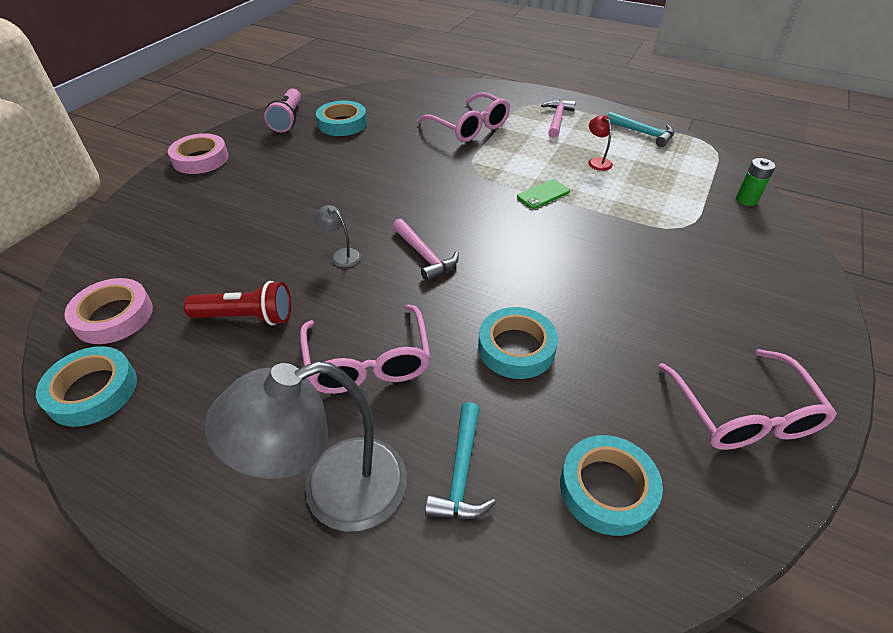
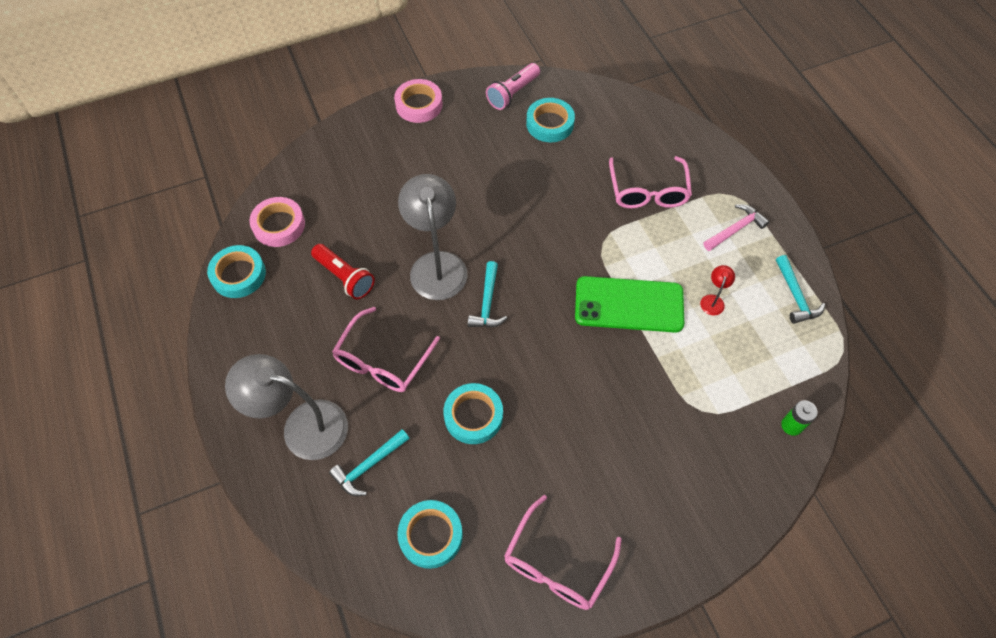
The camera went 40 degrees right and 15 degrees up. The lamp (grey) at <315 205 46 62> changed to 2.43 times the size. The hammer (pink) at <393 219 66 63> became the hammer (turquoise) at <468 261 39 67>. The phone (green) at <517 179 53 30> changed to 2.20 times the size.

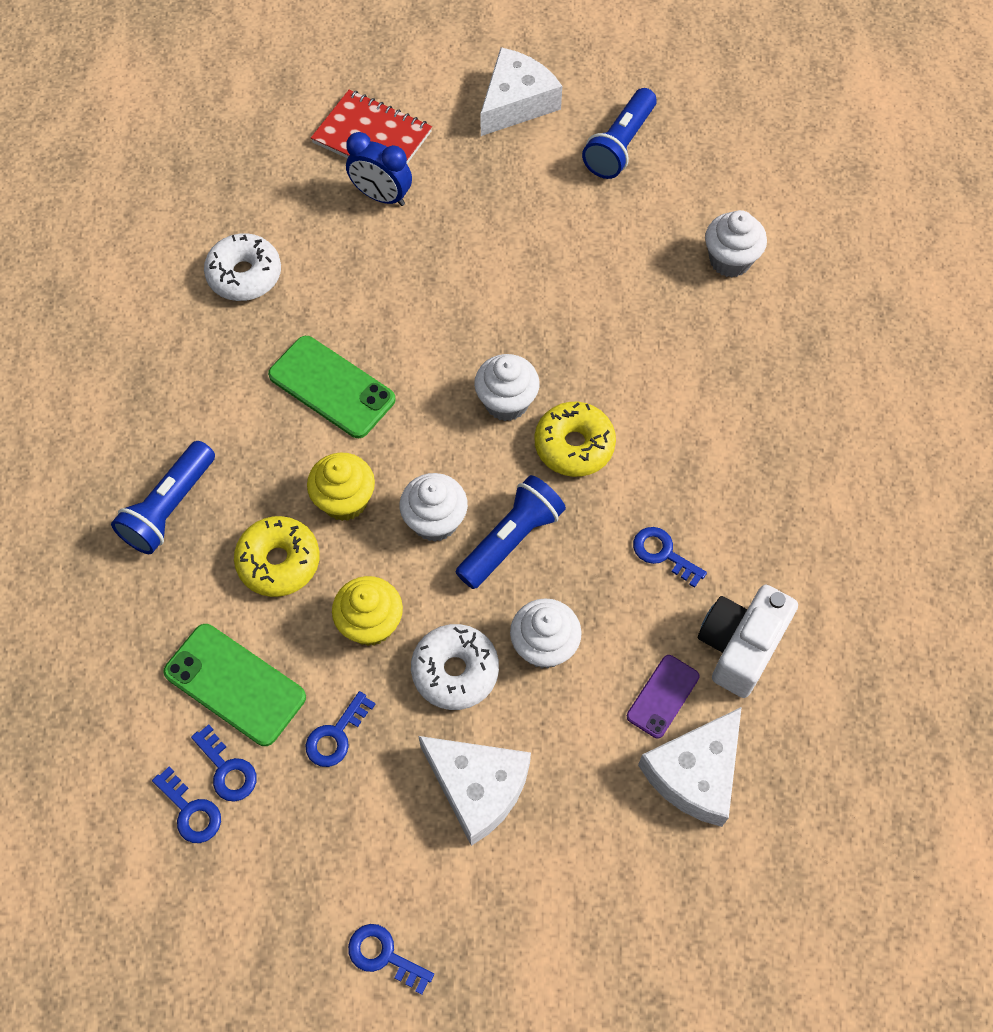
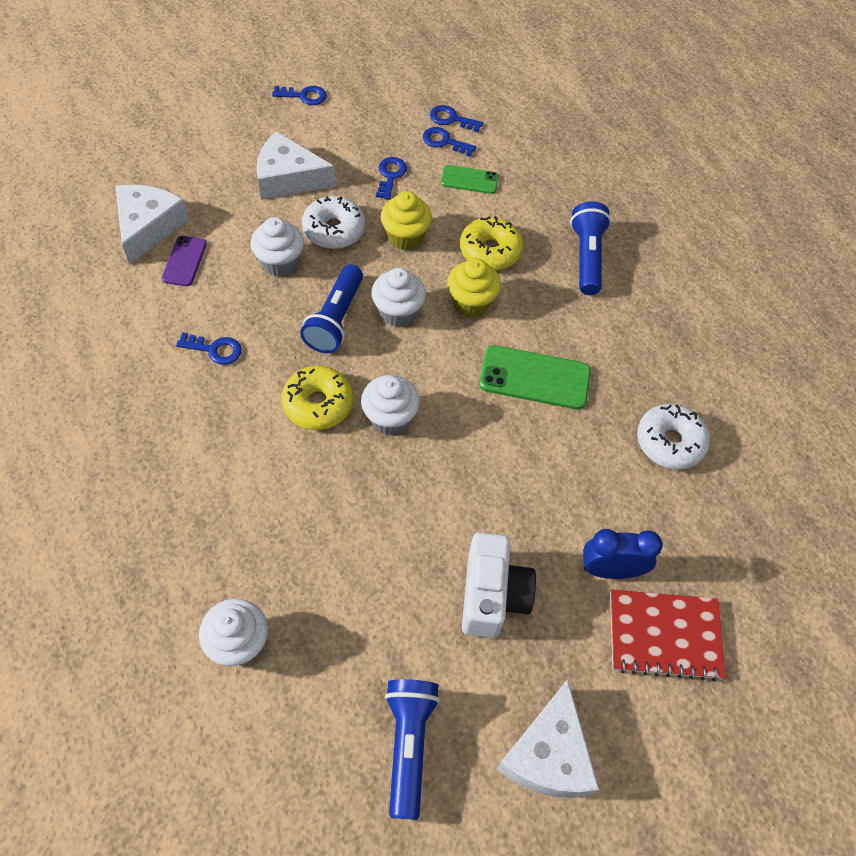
The camera went 150 degrees right and 5 degrees down. The phone (green) at <163 624 143 122> changed to 0.59 times the size. The camera (white) moved from <698 585 100 113> to <462 533 74 105>.

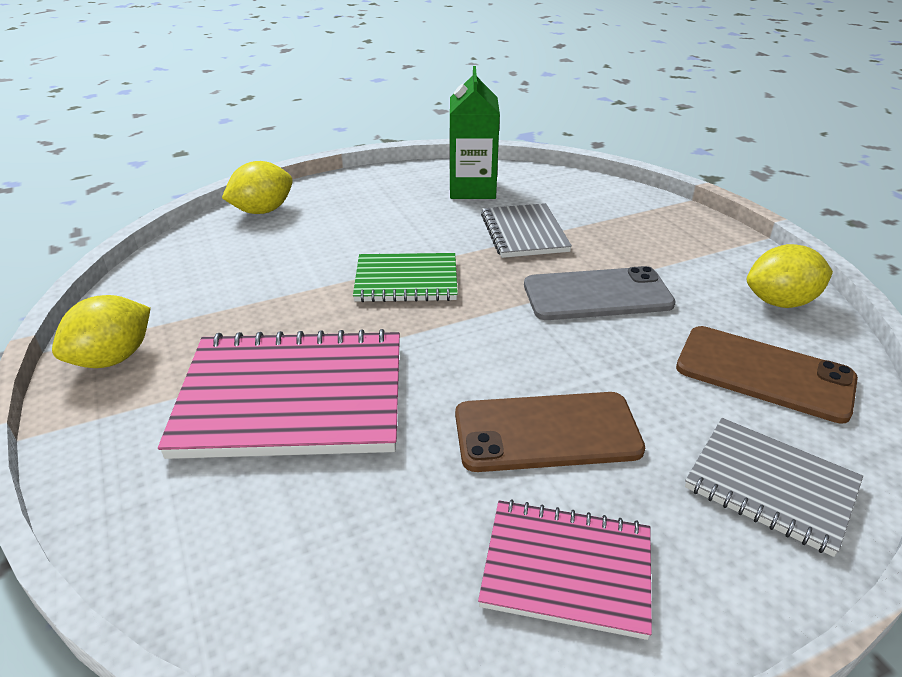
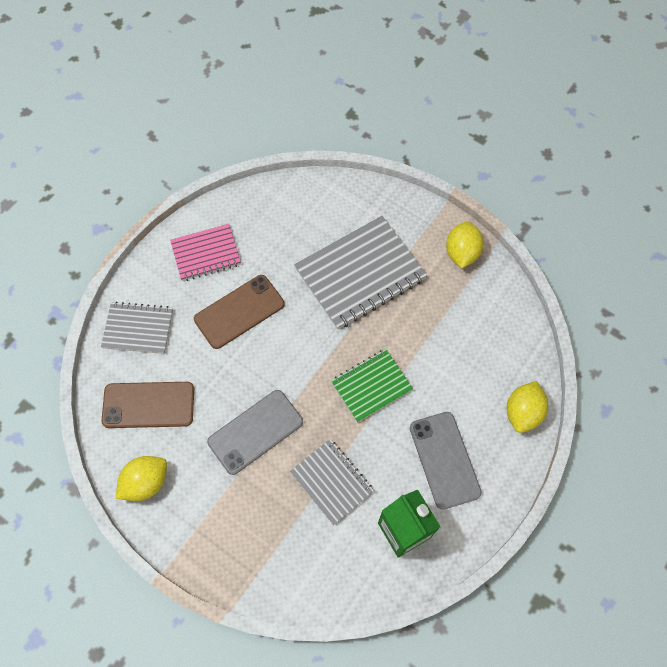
The camera went 150 degrees right and 30 degrees up. The notebook (pink) at <158 329 242 130> became the notebook (grey) at <294 216 133 113>. The phone (grey) at <410 412 72 98> appeared.

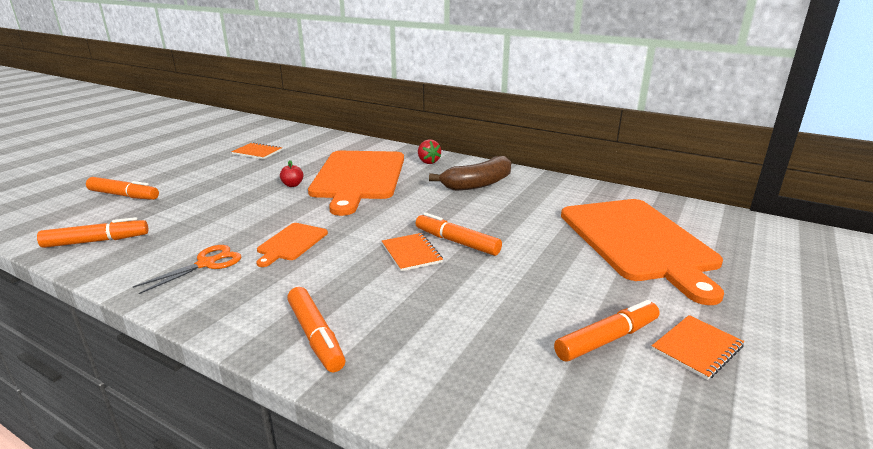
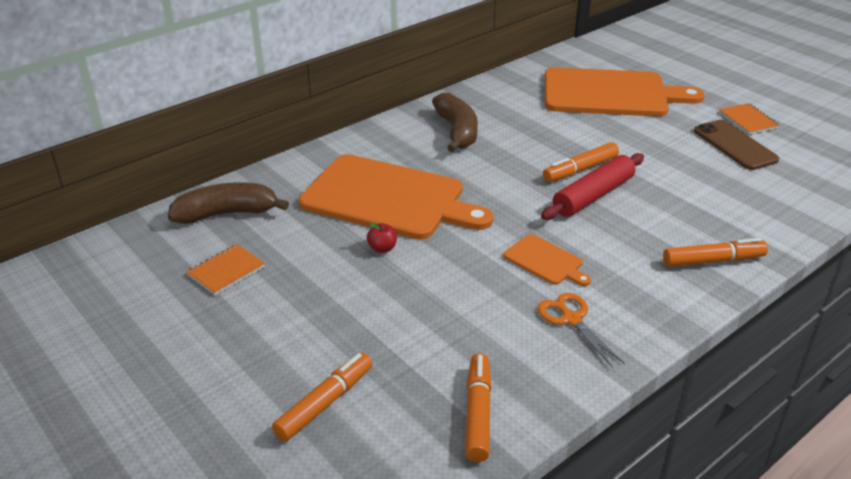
The camera went 70 degrees left and 10 degrees up. The banana (brown) at <168 182 121 42> appeared. The notebook (orange) at <382 233 61 38> was replaced by the rolling pin (red) at <541 153 103 67>. The marker (orange) at <554 300 106 62> was replaced by the phone (brown) at <694 120 85 50>. The strawberry (red) at <418 140 23 24> disappeared.

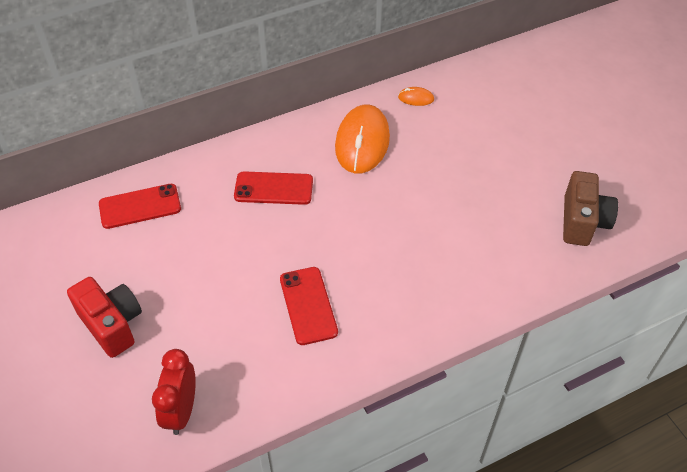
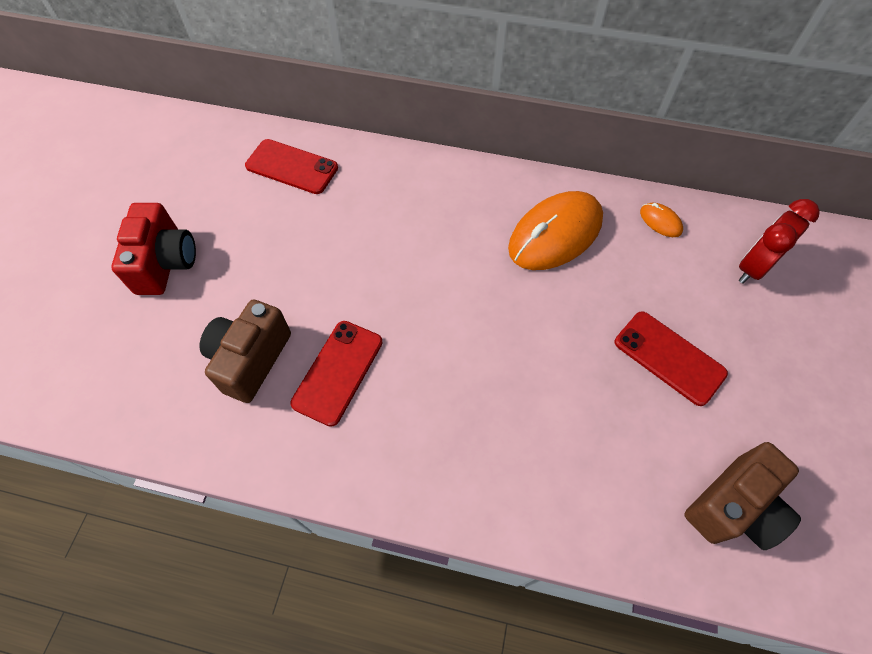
The camera went 40 degrees right and 10 degrees up. The camera (brown) at <199 299 92 104> appeared. The phone (red) moved from <234 171 79 34> to <615 311 113 95>. The clock (red) moved from <152 349 44 86> to <739 199 81 85>.

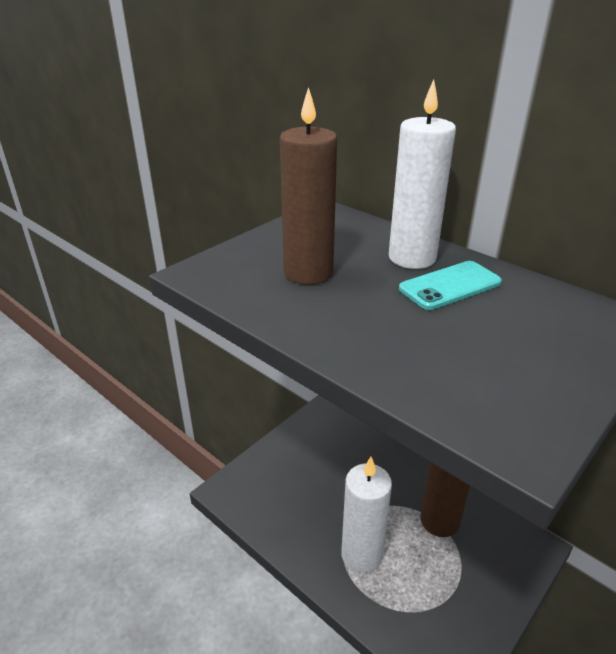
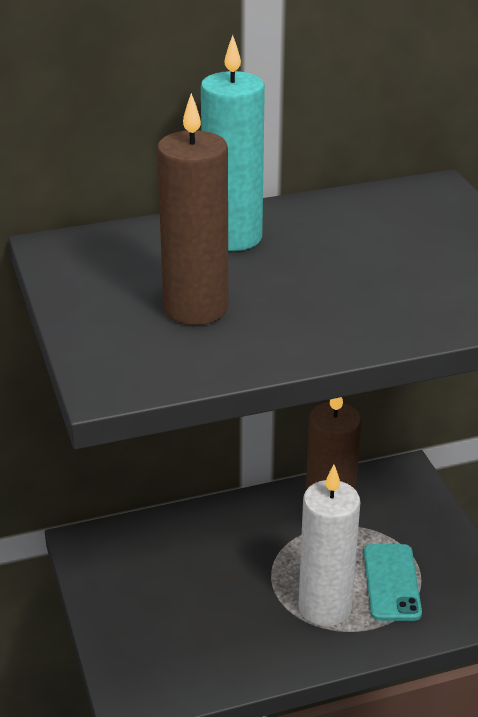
The camera went 60 degrees left and 0 degrees up. The candle (white) at <389 80 67 189> became the candle (turquoise) at <201 35 64 216>. The phone (turquoise) moved from <399 261 103 49> to <364 544 58 77>.

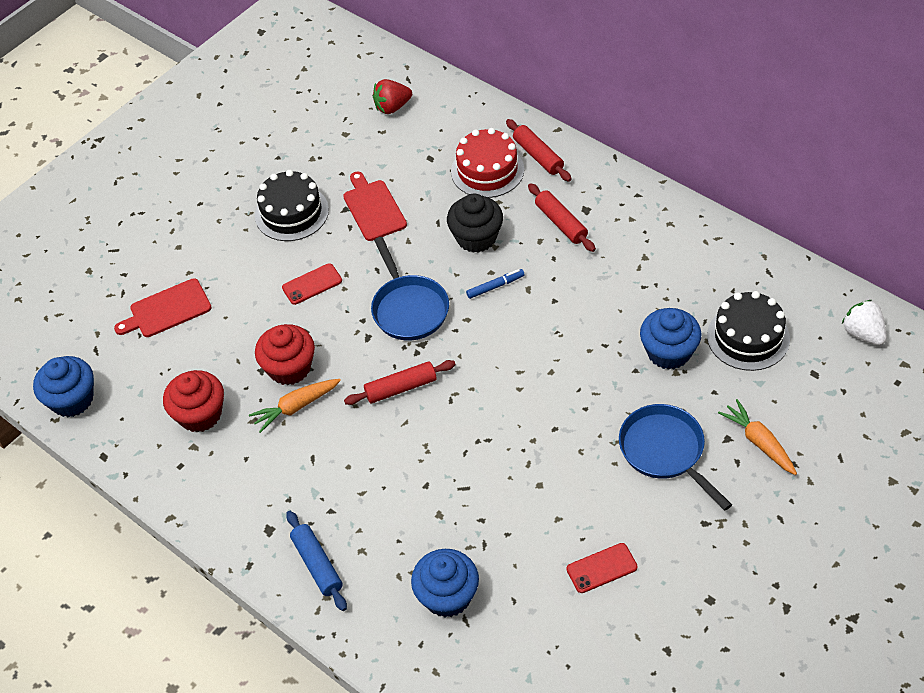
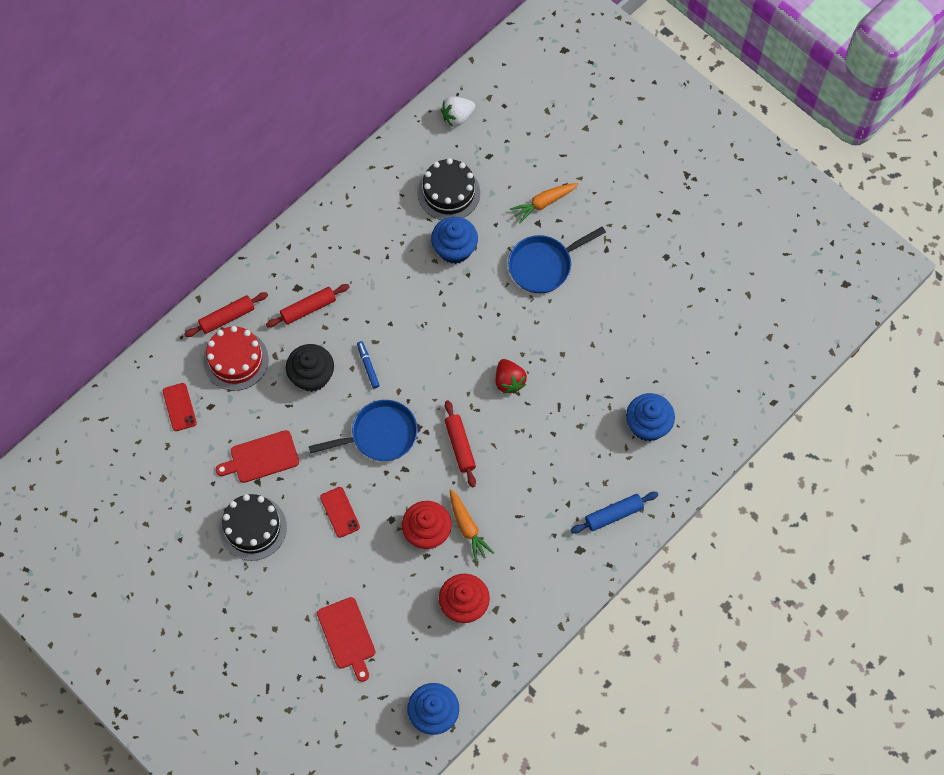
The camera went 90 degrees left and 15 degrees up. The phone (red) moved from <566 543 72 50> to <163 383 34 48>. The strawberry (red) moved from <373 79 39 35> to <496 359 31 34>.

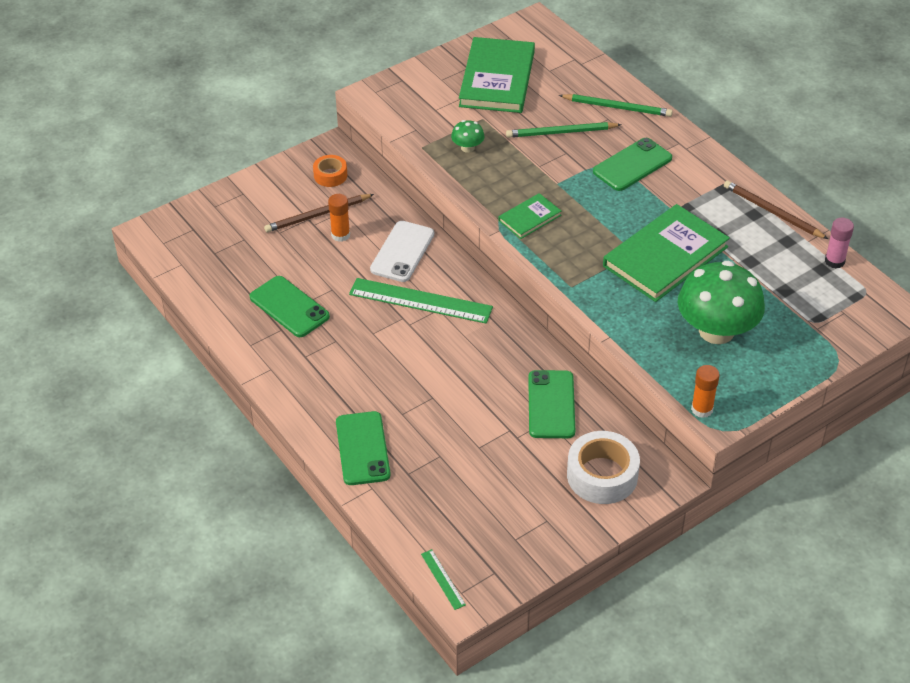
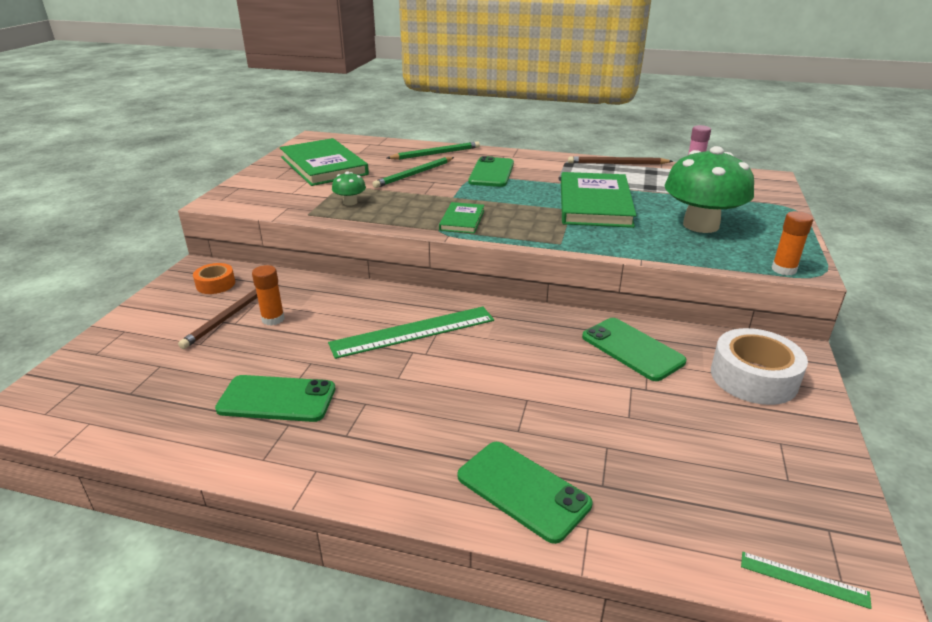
The camera went 40 degrees left and 15 degrees down. The phone (white) at <370 221 64 61> disappeared.

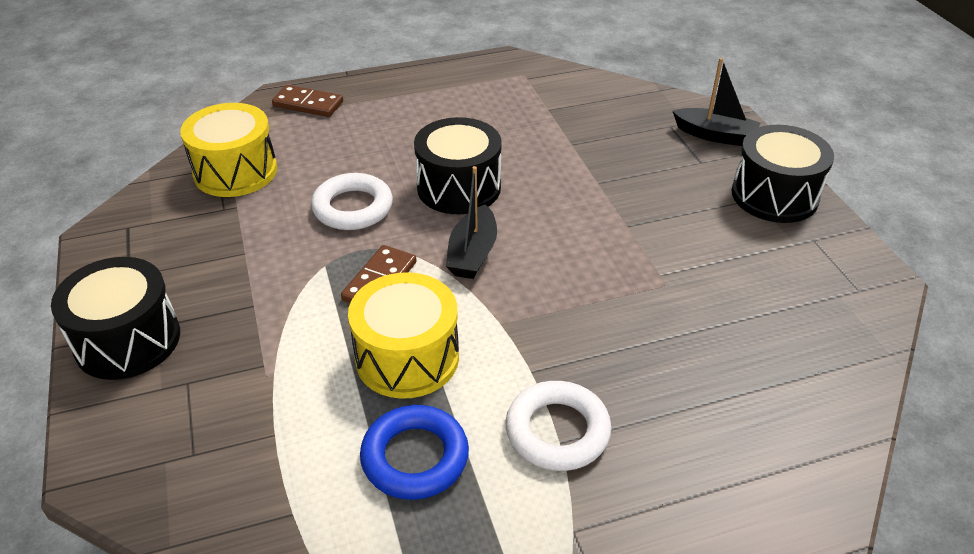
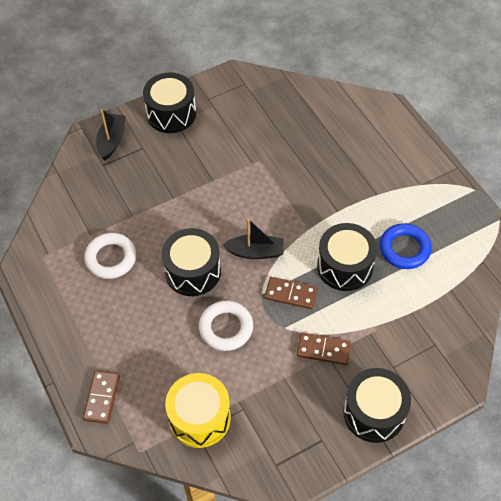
The camera went 100 degrees left and 15 degrees up. The ring (white) moved from <506 381 106 90> to <84 233 52 46>. The domino (brown) at <297 332 54 33> appeared. The drum (yellow) at <348 272 111 127> became the drum (black) at <317 223 60 68>.

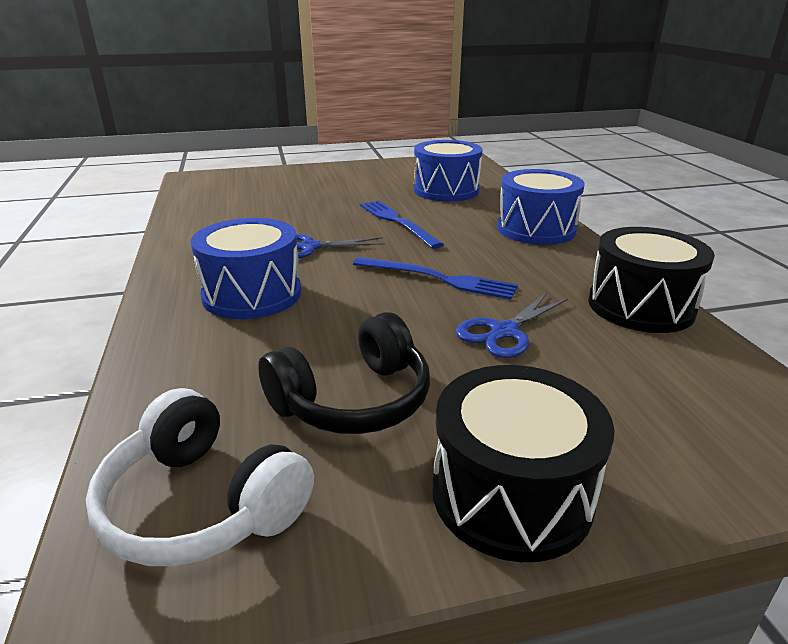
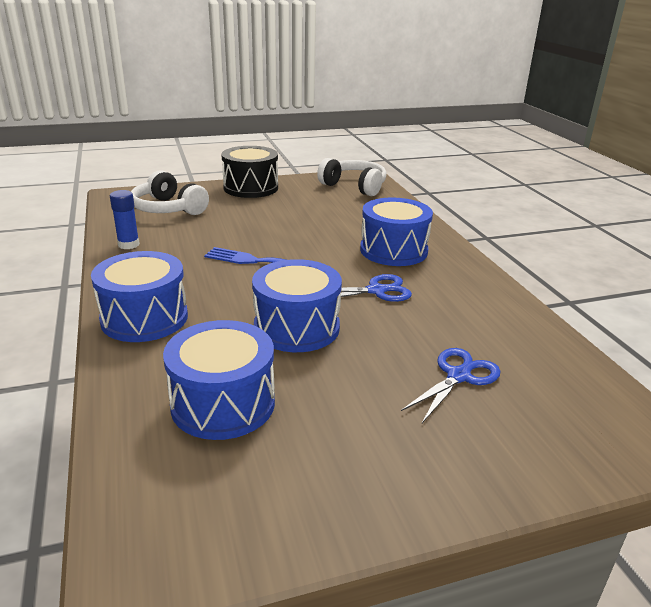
The camera went 175 degrees right and 0 degrees up. The drum (black) at <588 227 127 106> was replaced by the glue stick (blue) at <110 190 30 59>. The headphones (white) at <131 170 78 45> appeared. The fork (blue) at <360 200 84 49> was replaced by the drum (blue) at <252 259 90 93>. The scissors (blue) moved from <456 293 112 65> to <401 348 100 75>. The headphones (black) at <258 312 172 122> disappeared.

